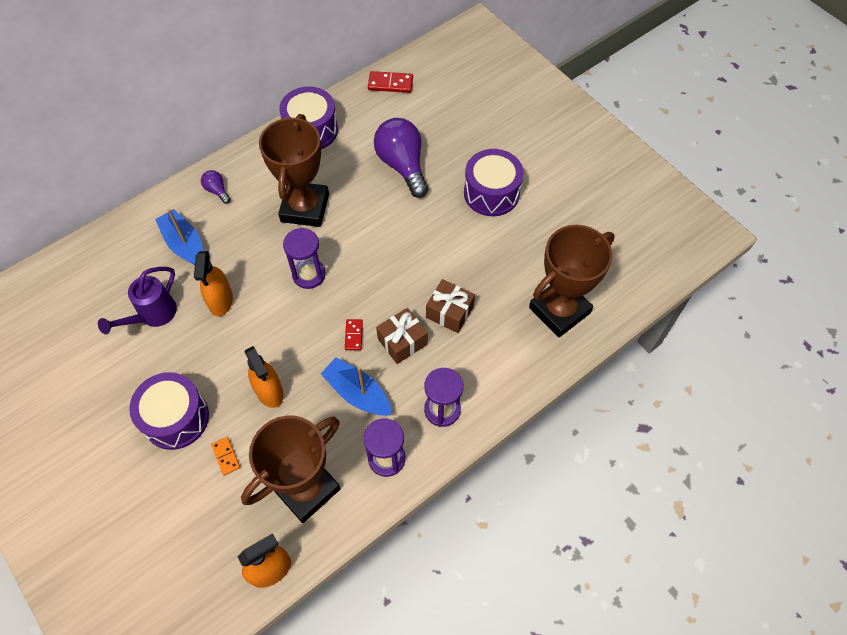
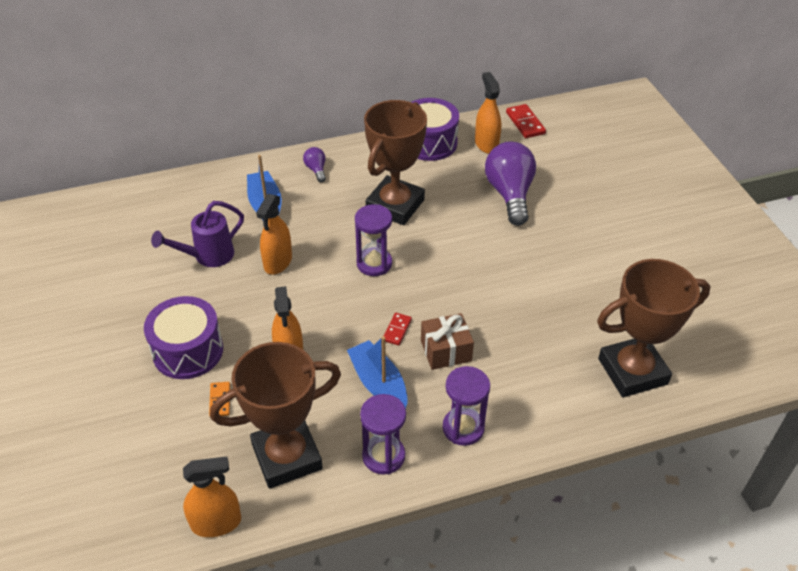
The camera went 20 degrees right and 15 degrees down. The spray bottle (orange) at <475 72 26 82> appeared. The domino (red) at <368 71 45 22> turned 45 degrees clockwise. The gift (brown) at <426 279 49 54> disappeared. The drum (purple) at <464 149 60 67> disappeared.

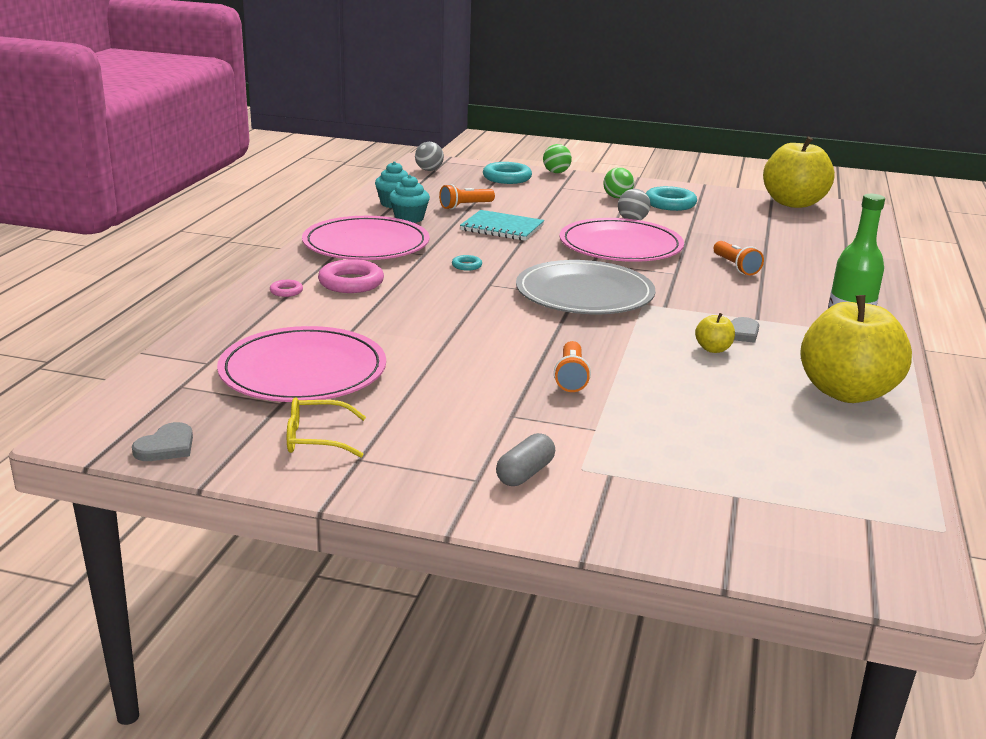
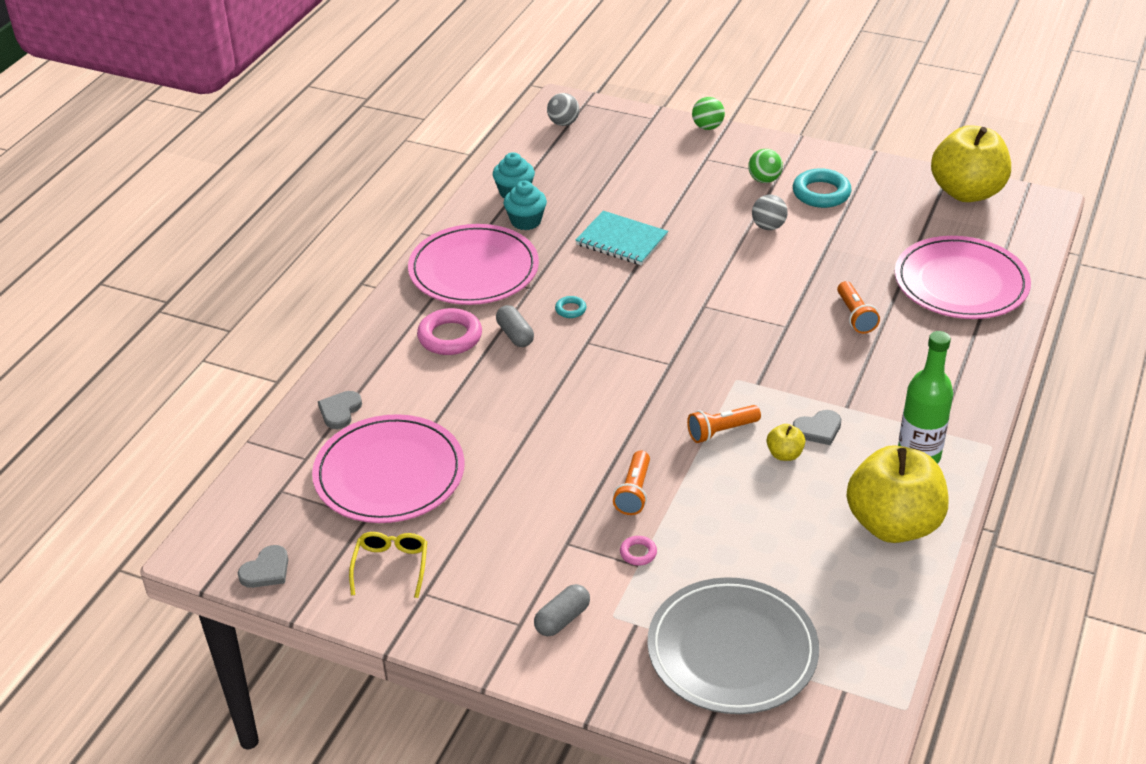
The camera went 10 degrees right and 15 degrees up. The heart (grey) at <318 391 44 38> appeared. The glasses (yellow) at <287 397 79 60> turned 90 degrees clockwise. The capsule (grey) at <496 305 38 42> appeared. The ring (pink) moved from <270 280 33 17> to <620 536 37 30>. The plate (grey) moved from <516 260 139 54> to <647 577 172 137>. The flashlight (orange) moved from <439 184 56 26> to <687 405 74 38>. The plate (pink) moved from <559 218 125 44> to <895 236 136 83>. The ring (turquoise) at <483 162 49 22> disappeared.

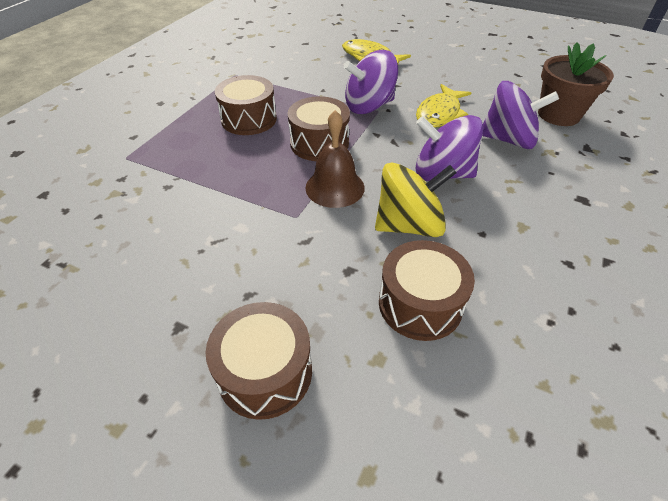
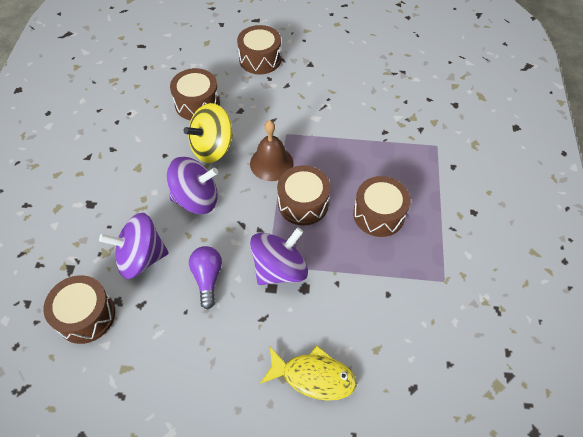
The camera went 160 degrees right and 10 degrees up. The flower pot (brown) at <538 42 76 84> was replaced by the drum (brown) at <44 275 71 69>. The fish (yellow) at <416 84 55 44> was replaced by the light bulb (purple) at <189 246 33 63>.

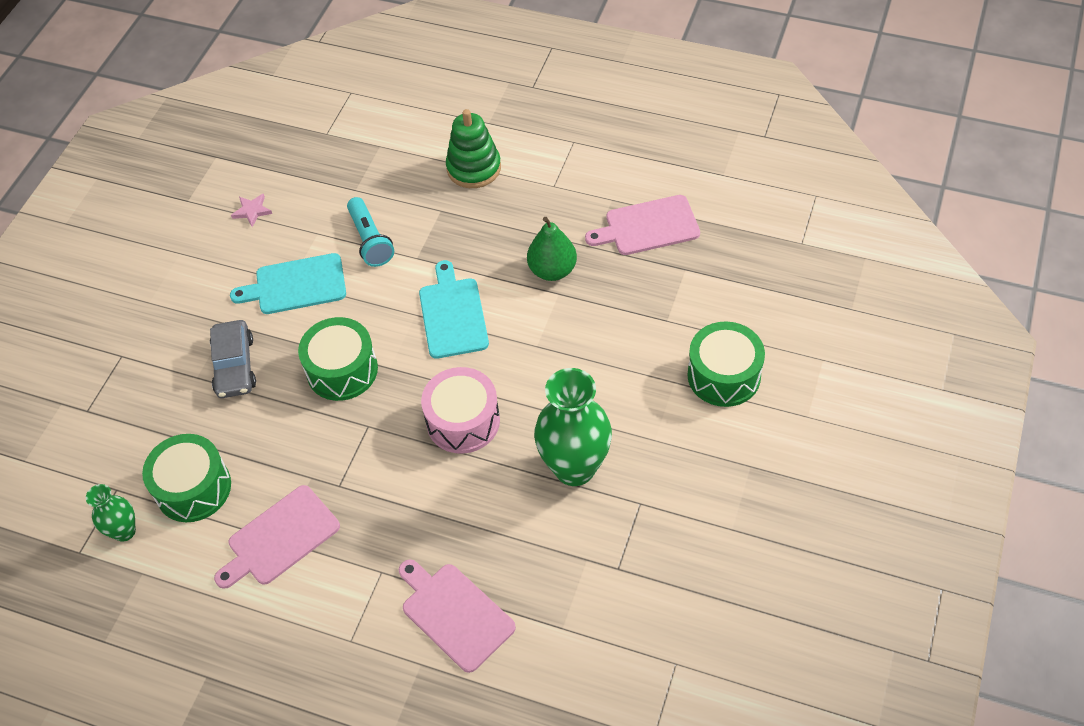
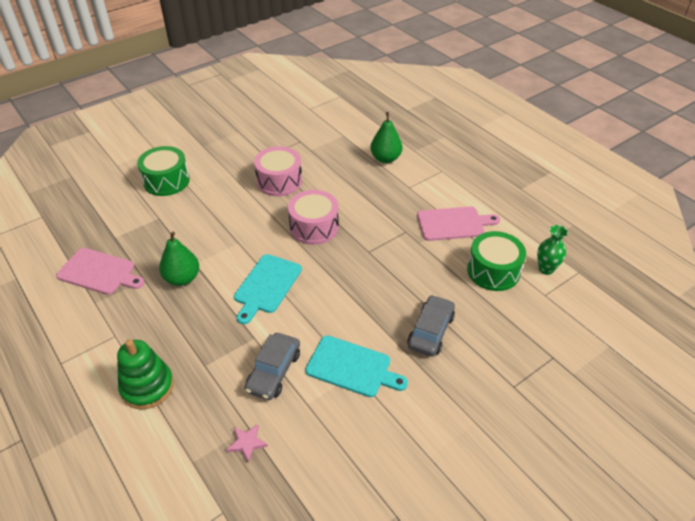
The camera went 150 degrees left and 10 degrees down. The star (pink) moved from <231 194 41 33> to <226 424 42 38>. The flashlight (turquoise) at <347 197 47 70> was replaced by the car (grey) at <244 333 56 67>. The vase (green) at <534 368 78 118> was replaced by the drum (pink) at <254 146 48 50>. The cutting board (pink) at <398 559 118 114> was replaced by the pear (green) at <370 112 32 51>. The drum (green) at <298 317 80 84> disappeared.

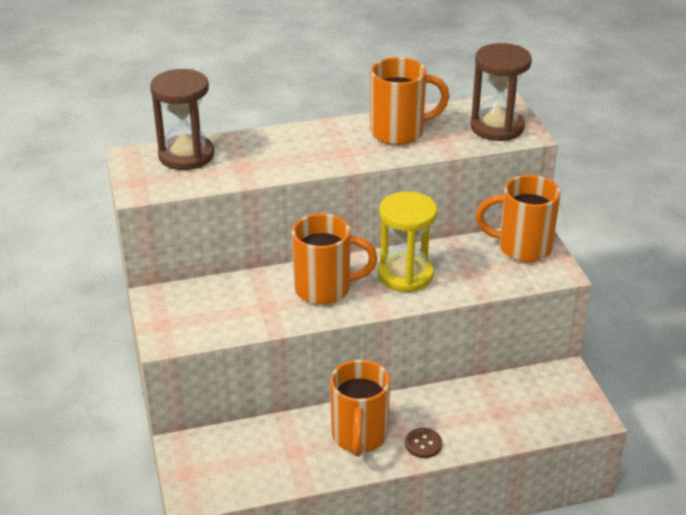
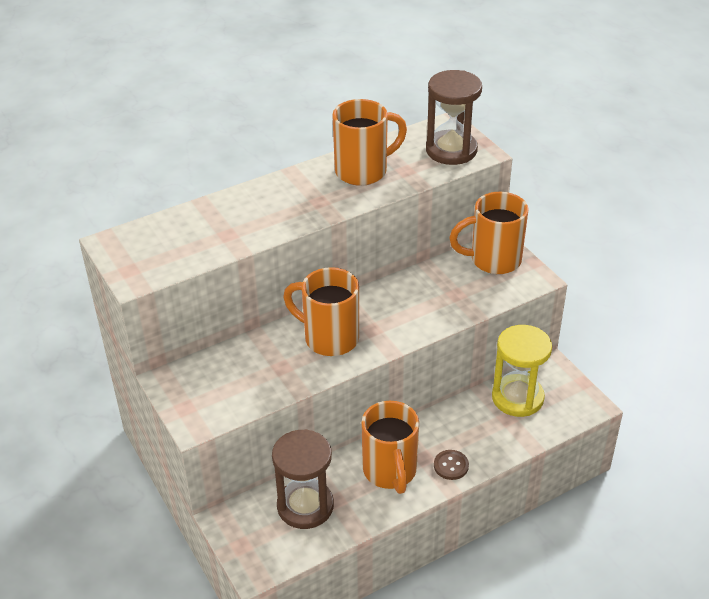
The camera went 15 degrees left and 5 degrees up. The hourglass (brown) moved from <150 69 64 101> to <272 429 62 100>. The mug (orange) at <292 213 86 92> turned 135 degrees counterclockwise. The hourglass (yellow) moved from <378 192 59 100> to <492 325 60 92>.

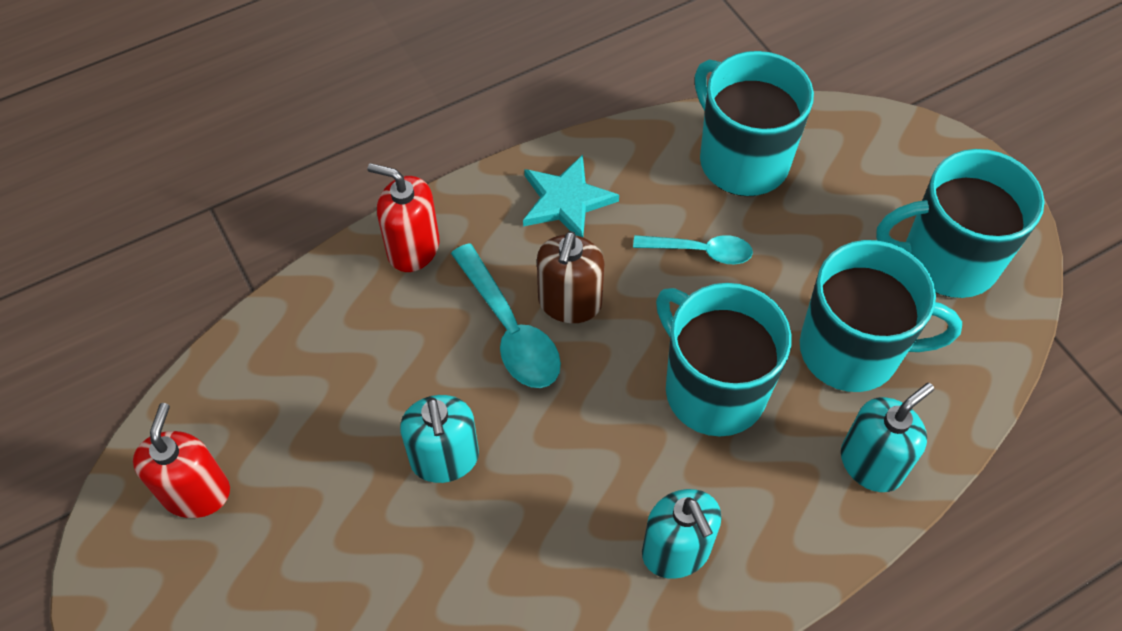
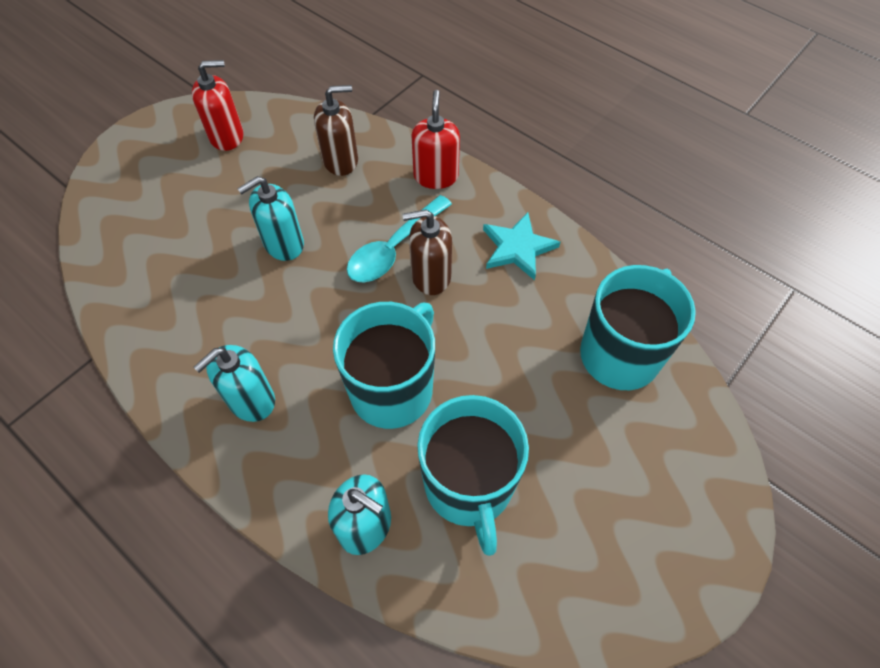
The camera went 70 degrees right and 0 degrees up. The soap dispenser (brown) at <314 85 44 91> appeared. The spoon (turquoise) at <633 235 120 29> disappeared. The mug (turquoise) at <876 149 169 149> disappeared.

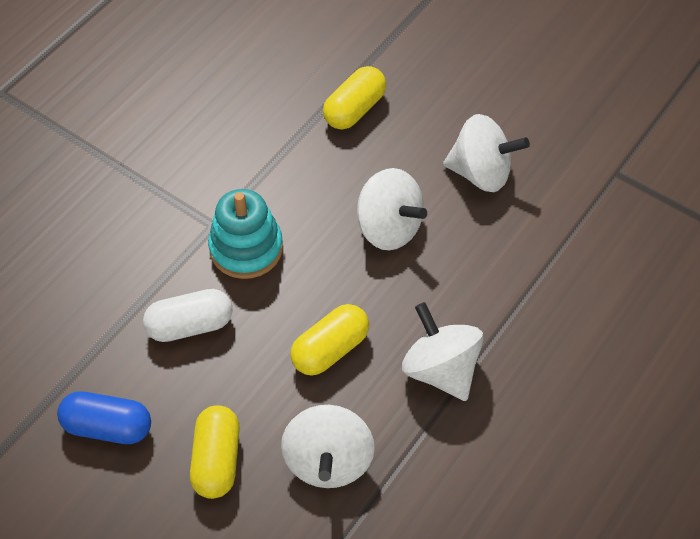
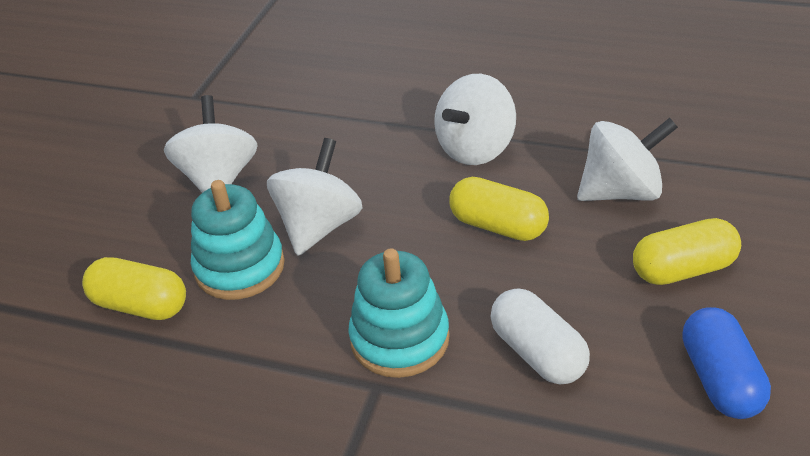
The camera went 105 degrees left and 15 degrees down. The stacking toy (turquoise) at <191 180 94 120> appeared.

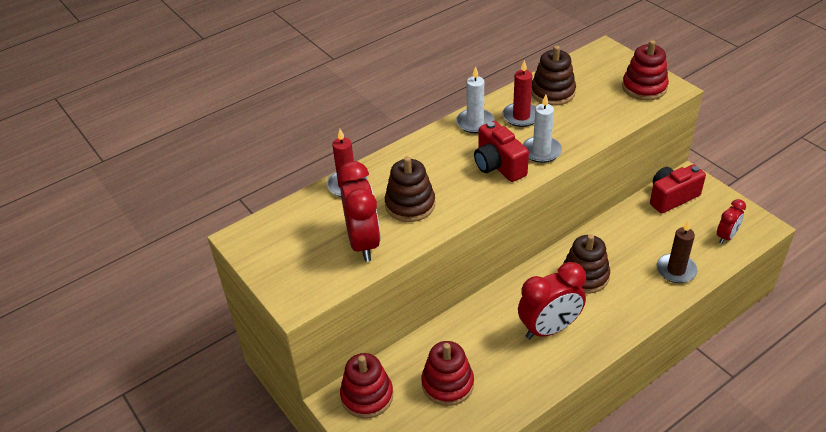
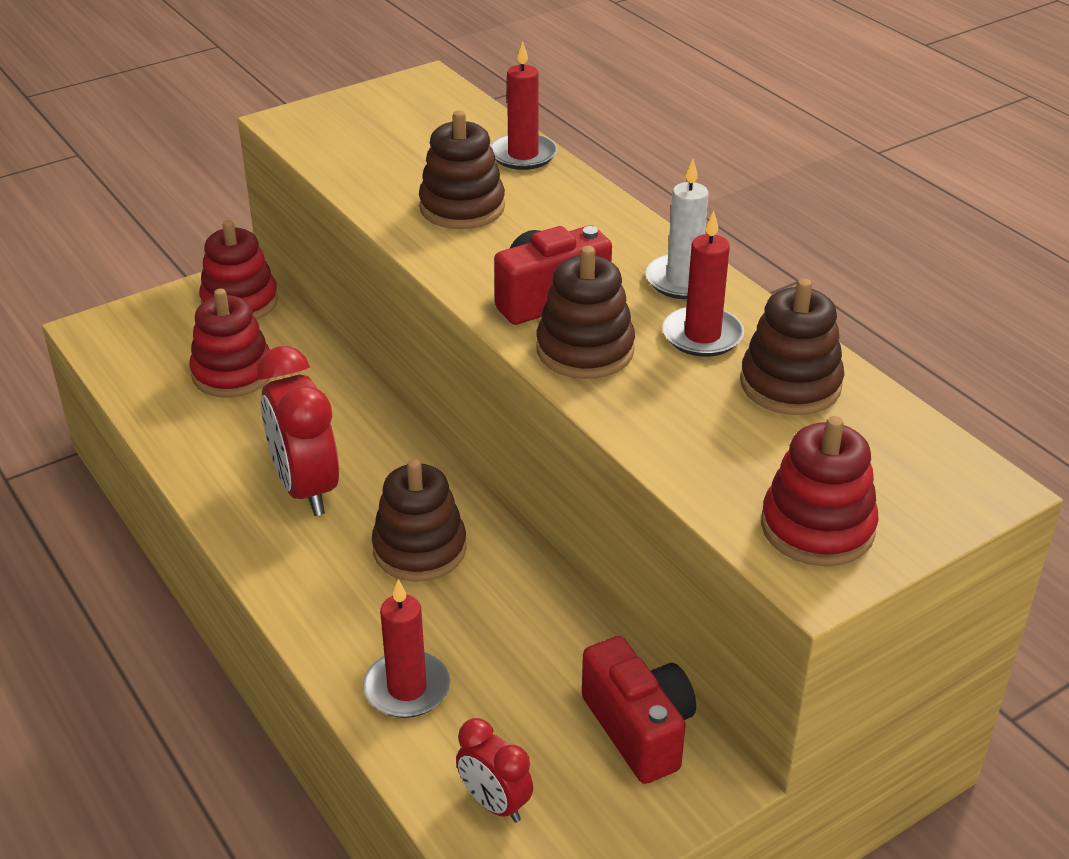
The camera went 90 degrees right and 5 degrees down. The candle (brown) at <657 221 40 62> became the candle (red) at <363 579 87 139>. The candle (white) at <523 94 39 69> was replaced by the stacking toy (brown) at <536 246 99 133>. The clock (red) at <338 161 43 101> disappeared.

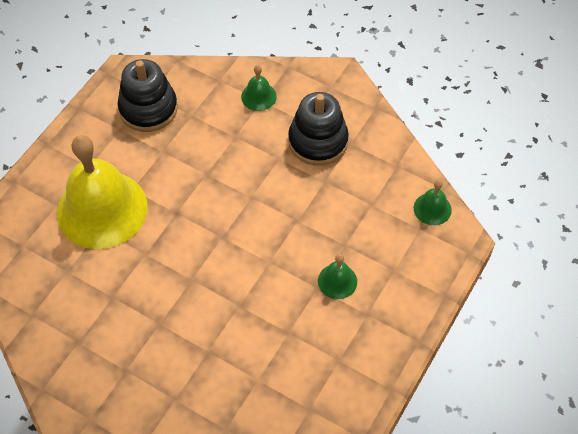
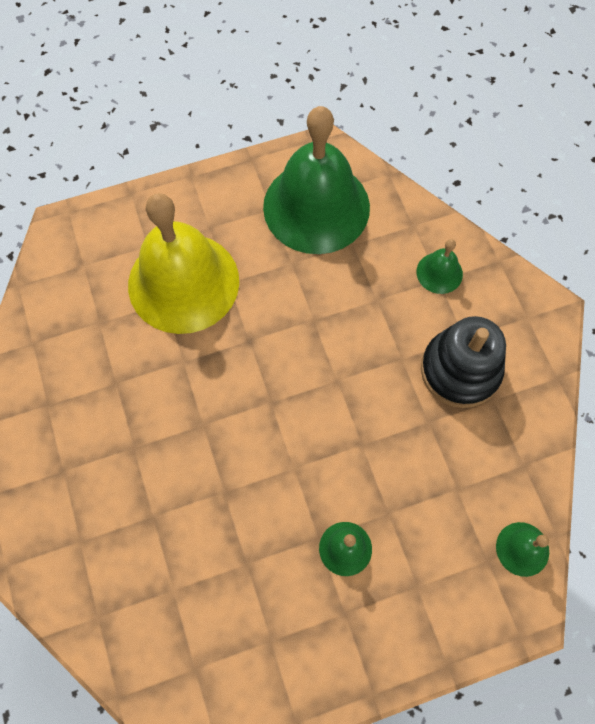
The camera went 40 degrees right and 10 degrees up. The stacking toy (black) at <118 59 60 73> was replaced by the bell (green) at <263 106 107 148>.

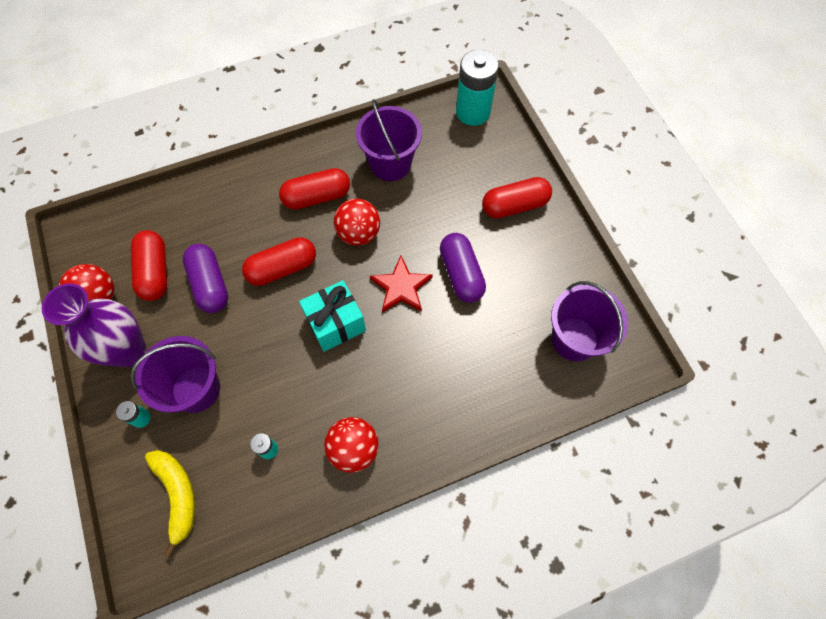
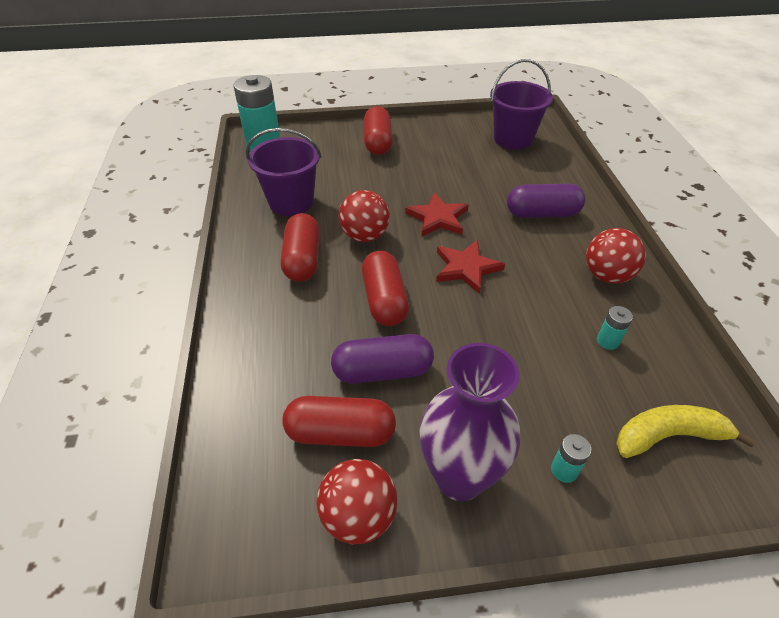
The camera went 75 degrees left and 20 degrees down. The gift (turquoise) at <299 280 67 72> was replaced by the star (red) at <436 240 69 54>. The capsule (purple) moved from <440 233 46 70> to <507 184 78 34>. The bucket (purple) at <130 336 90 77> disappeared.

